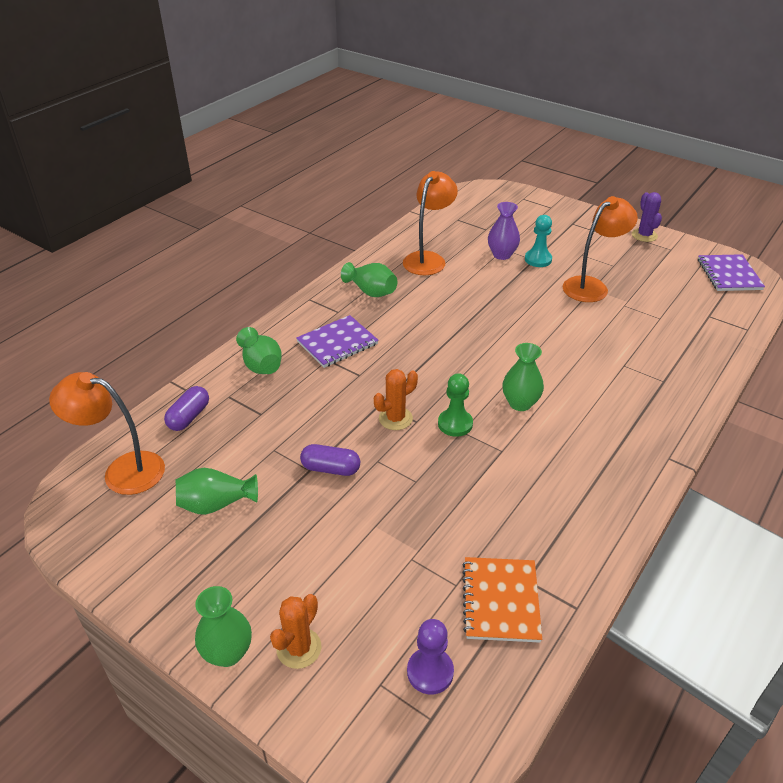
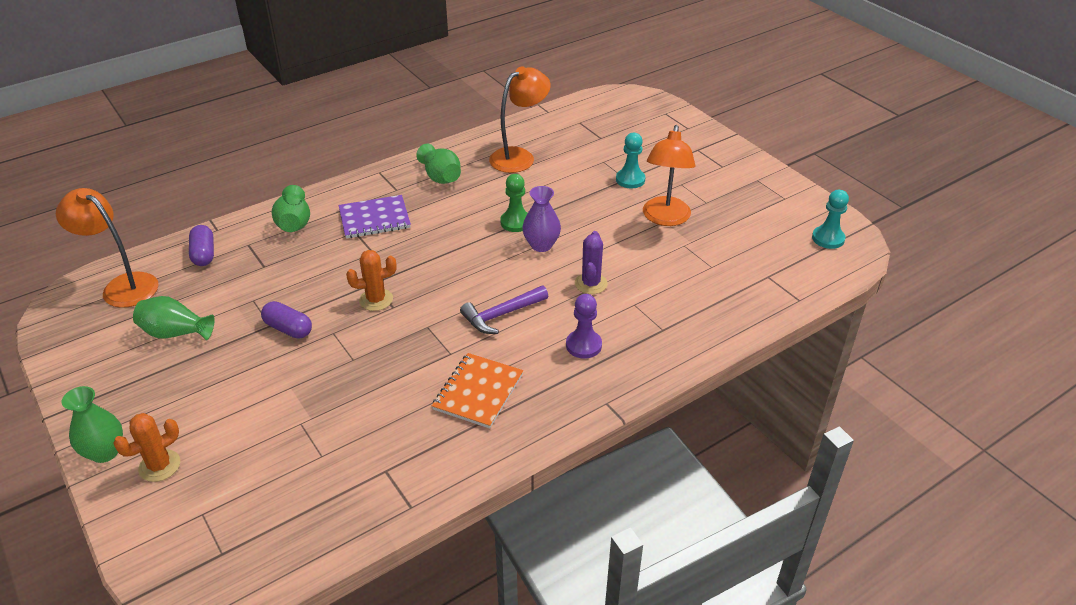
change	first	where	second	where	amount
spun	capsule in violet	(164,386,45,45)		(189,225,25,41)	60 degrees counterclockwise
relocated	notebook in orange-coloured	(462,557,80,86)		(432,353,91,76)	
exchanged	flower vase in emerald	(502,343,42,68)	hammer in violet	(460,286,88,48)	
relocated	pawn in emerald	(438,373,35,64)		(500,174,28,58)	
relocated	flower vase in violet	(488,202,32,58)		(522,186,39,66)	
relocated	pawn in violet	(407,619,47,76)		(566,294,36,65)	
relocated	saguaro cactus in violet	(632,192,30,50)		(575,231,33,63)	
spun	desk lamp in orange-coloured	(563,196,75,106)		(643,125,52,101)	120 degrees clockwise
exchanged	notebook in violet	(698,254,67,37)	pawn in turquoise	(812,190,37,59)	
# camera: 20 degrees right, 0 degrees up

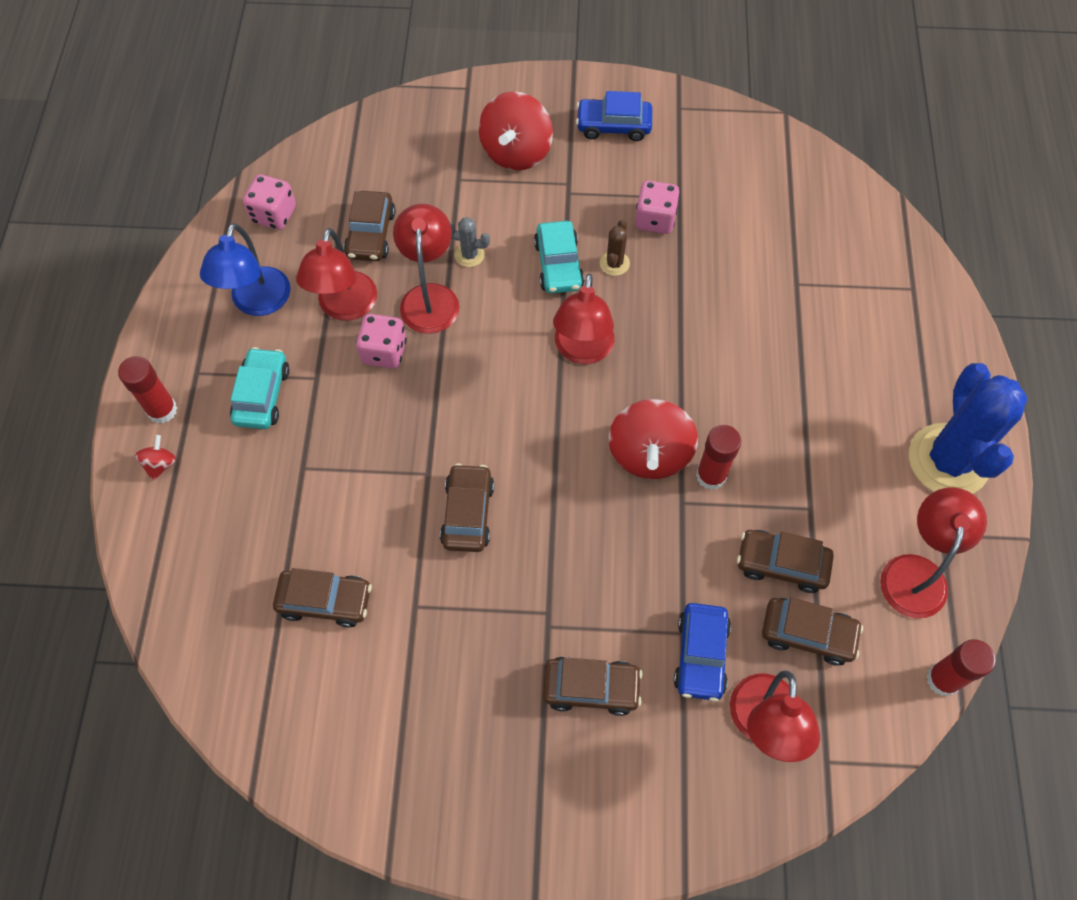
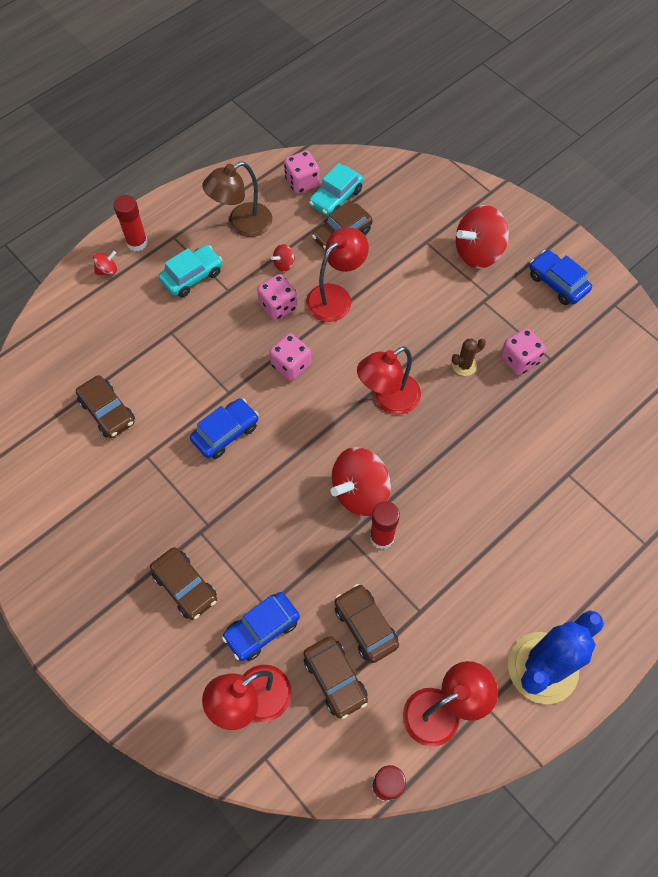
change	first	where	second	where	amount
colour	toy car in russet	(440,463,54,89)	toy car in cobalt	(190,398,69,61)	
colour	desk lamp in cobalt	(200,223,91,93)	desk lamp in russet	(203,162,69,75)	
appeared			game die in rose-pink	(269,333,42,48)	
exchanged	desk lamp in red	(296,228,81,93)	toy top in red	(271,244,24,28)	
relocated	toy car in turquoise	(534,221,50,72)		(309,163,54,53)	
missing	saguaro cactus in grey	(450,217,40,50)			
# camera: 45 degrees right, 0 degrees up

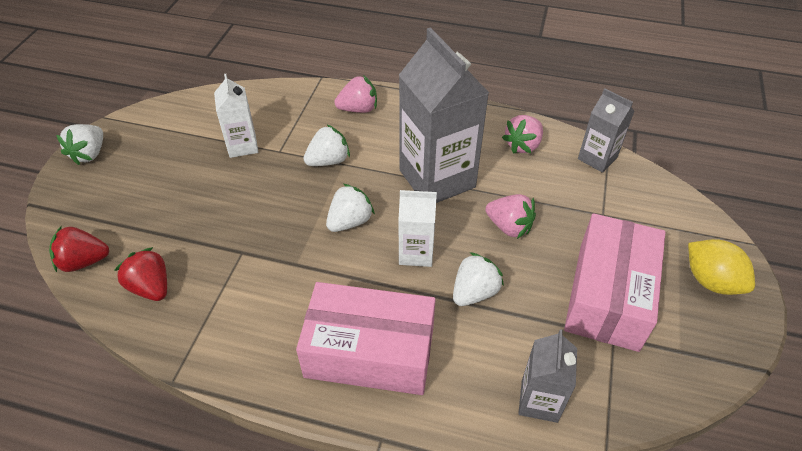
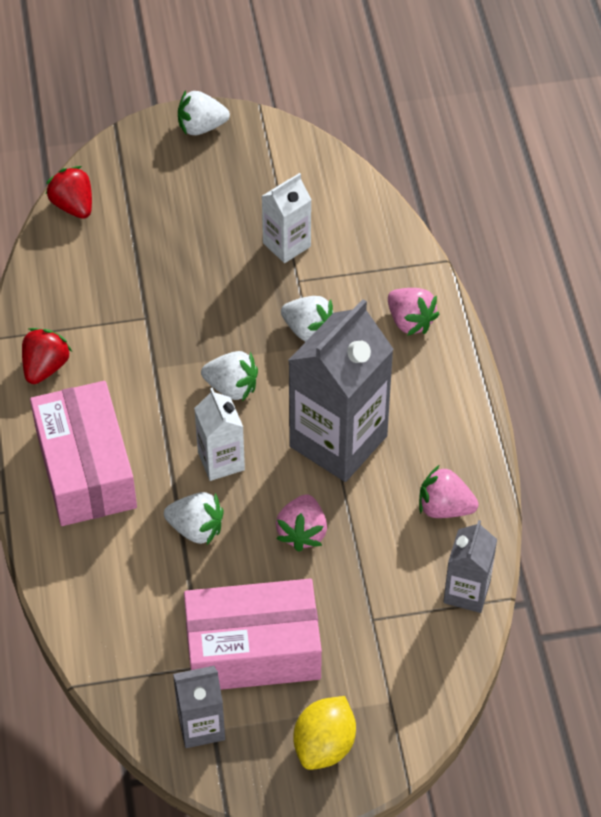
change	first	where	second	where	amount
relocated	strawberry in red	(114,247,53,54)		(22,328,50,56)	
relocated	milk carton in grey	(518,329,59,94)		(173,666,52,82)	
# camera: 65 degrees right, 5 degrees up

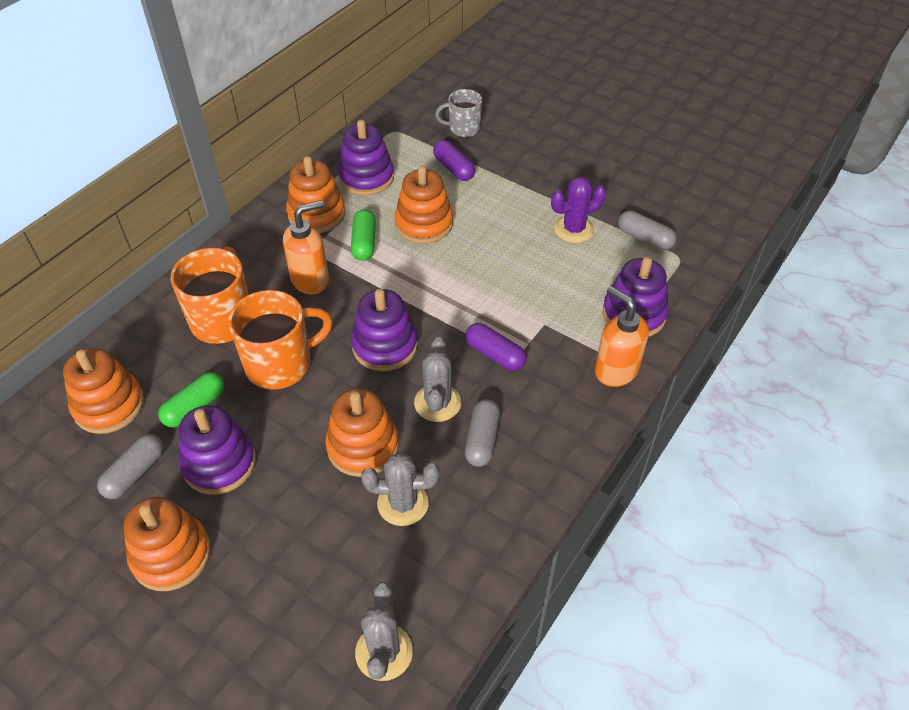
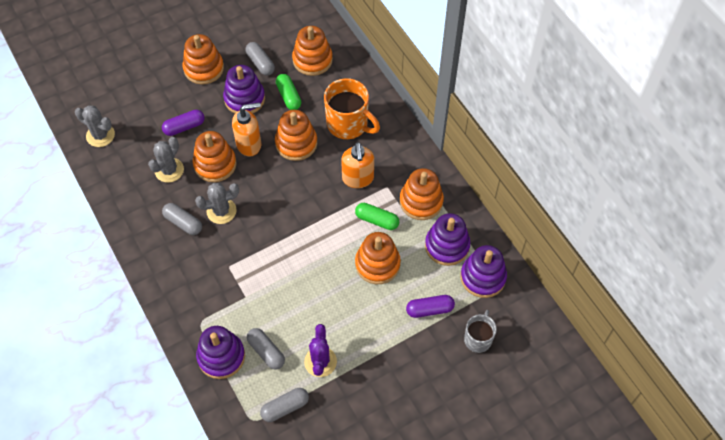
change	first	where	second	where	amount
relocated	capsule in violet	(466,323,61,48)		(162,110,43,26)	
spun	saguaro cactus in grey	(414,337,47,85)		(195,183,44,41)	45 degrees counterclockwise
relocated	soap dispenser in orange-coloured	(595,286,54,101)		(232,102,29,55)	
appeared			capsule in grey	(247,328,38,41)	
exchanged	tea mug in orange-coloured	(228,290,105,100)	ring stacker in orange-coloured	(275,110,42,51)	
relocated	ring stacker in violet	(351,289,67,82)		(461,245,46,53)	
# camera: 115 degrees right, 10 degrees up

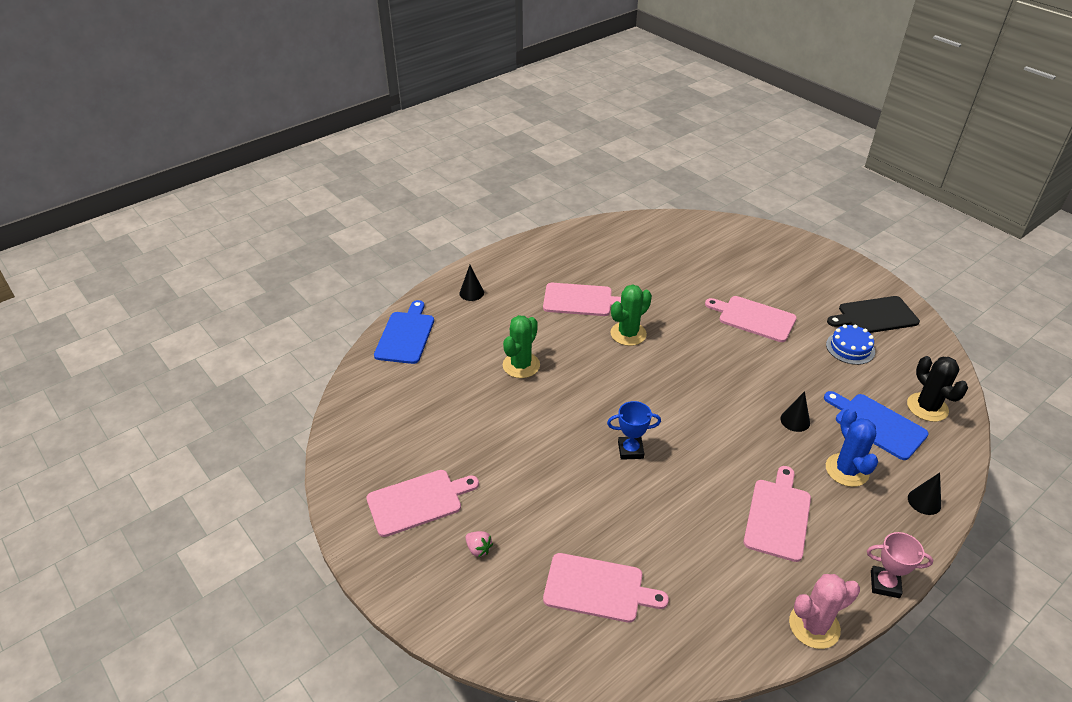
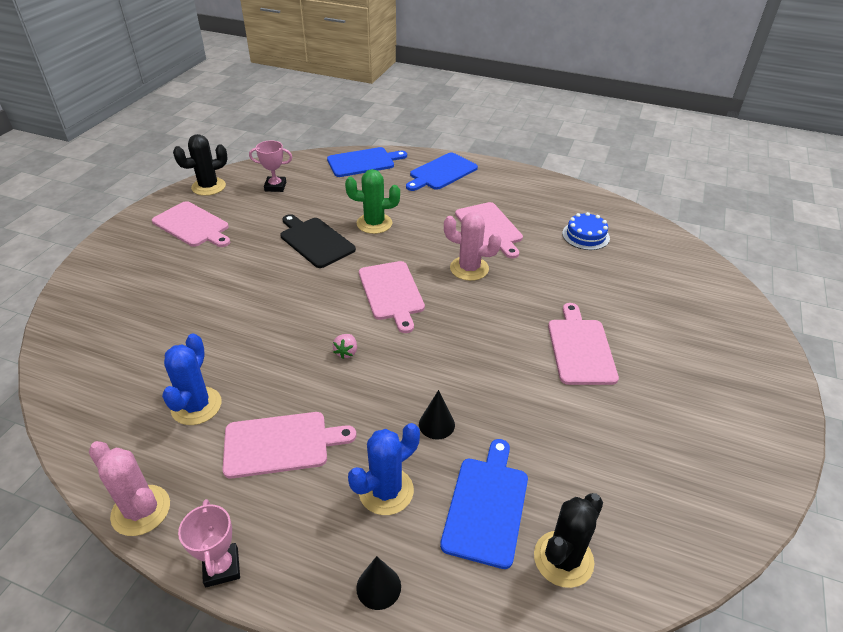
change	first	where	second	where	amount
appeared			saguaro cactus in cobalt	(162,333,59,92)	
appeared			saguaro cactus in black	(173,134,55,62)	
appeared			trophy in rose-pink	(249,140,43,52)	
relocated	cutting board in black	(827,296,93,37)		(280,214,76,54)	
relocated	strawberry in rose-pink	(466,531,27,26)		(333,334,24,25)	
relocated	cutting board in rose-pink	(543,553,126,70)		(359,261,66,72)	
exchanged	solid cone in black	(460,265,24,36)	cutting board in cobalt	(406,153,72,38)	
colour	saguaro cactus in emerald	(610,285,42,61)	saguaro cactus in rose-pink	(444,212,57,69)	
relocated	cake in cobalt	(826,324,49,41)		(562,212,48,38)	
missing	trophy in cobalt	(607,401,54,59)			
# camera: 60 degrees right, 0 degrees up

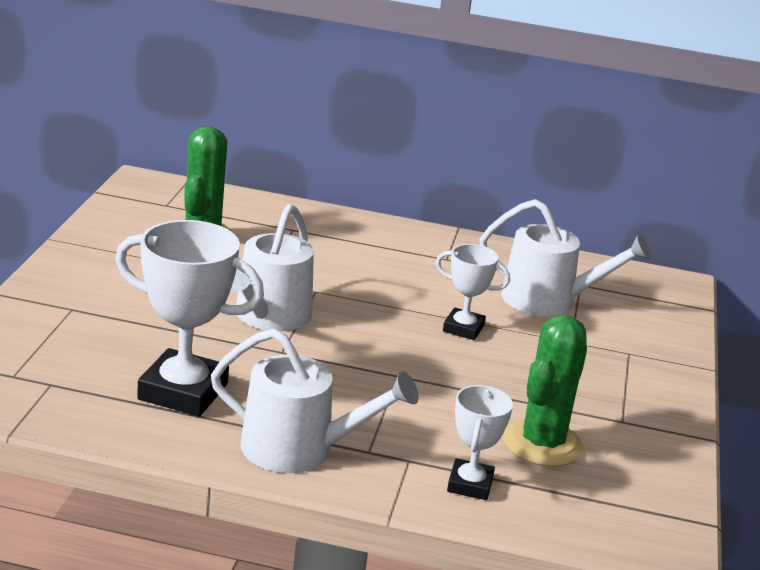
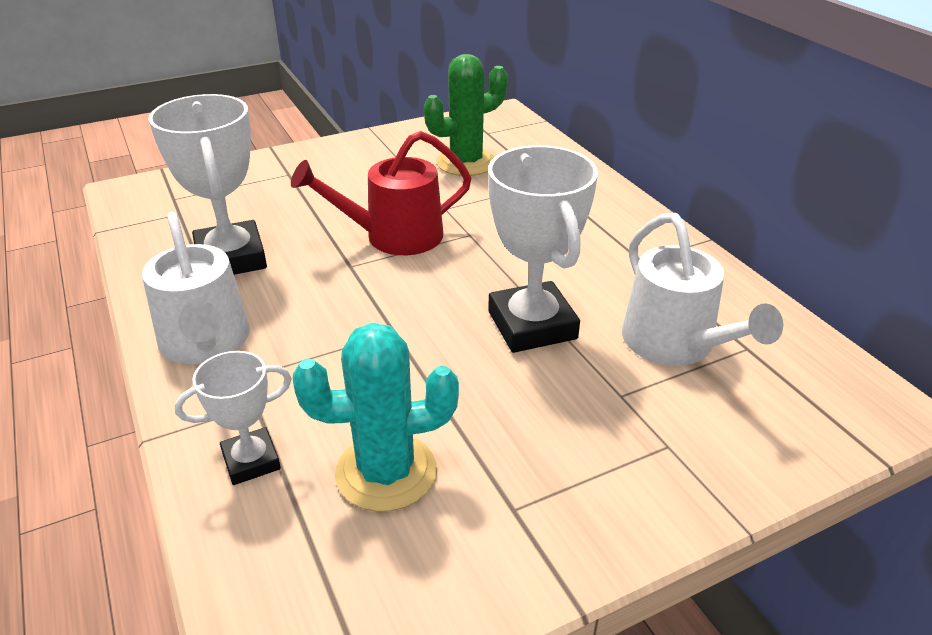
change	first	where	second	where	amount
colour	watering can in pure white	(230,204,84,127)	watering can in red	(291,131,180,124)	
colour	saguaro cactus in emerald	(503,315,84,152)	saguaro cactus in turquoise	(293,323,166,189)	
size	trophy in pure white	(435,244,75,96)		(488,145,110,208)	x1.79
# camera: 55 degrees right, 10 degrees up

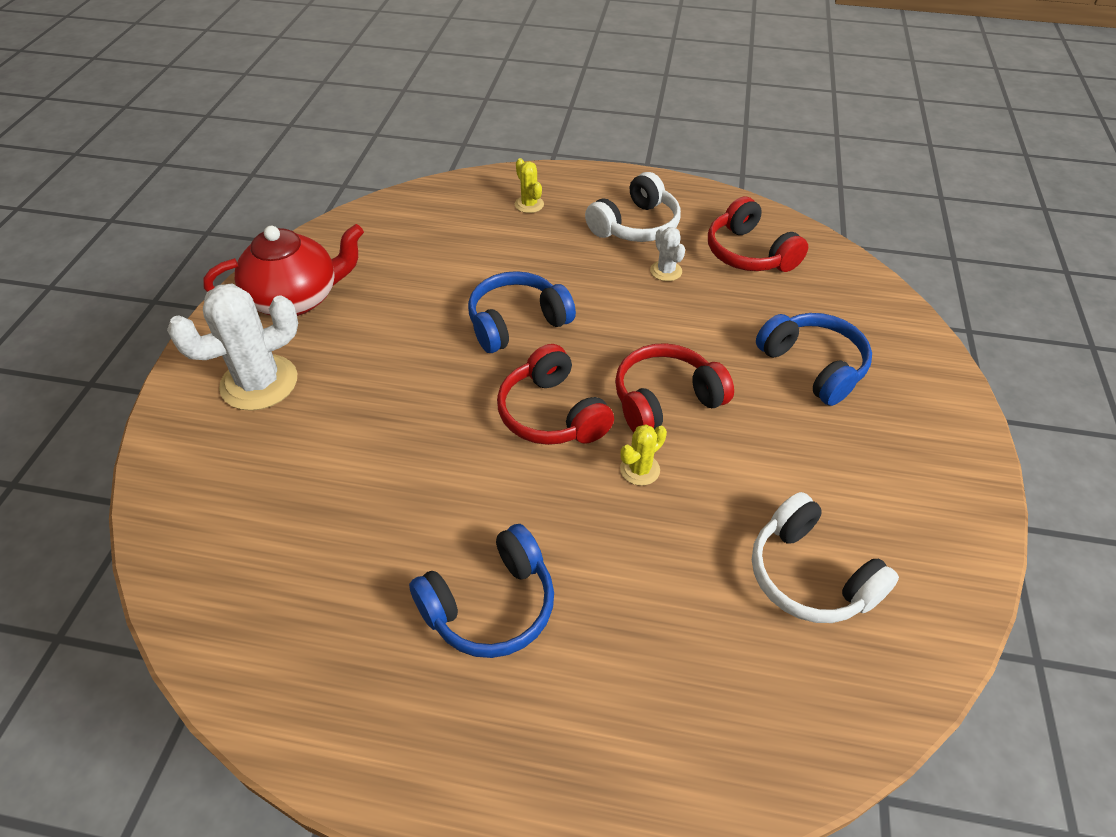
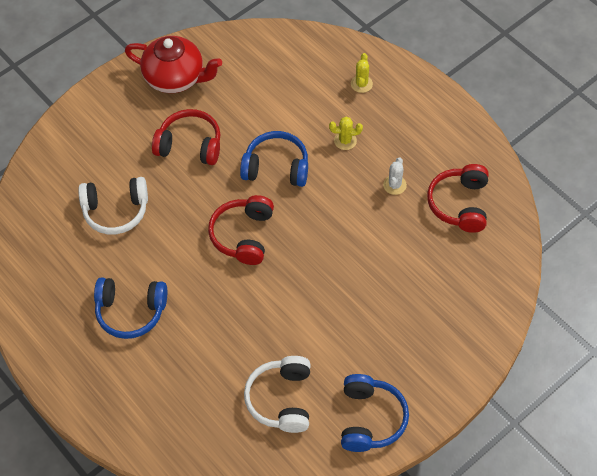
change	first	where	second	where	amount
relocated	headphones in pure white	(585,172,96,70)		(78,177,70,57)	
relocated	headphones in red	(615,343,119,90)		(152,109,69,56)	
relocated	saguaro cactus in bright yellow	(620,424,47,62)		(329,117,34,33)	
relocated	headphones in cobalt	(756,313,116,93)		(341,374,68,78)	
missing	saguaro cactus in pure white	(167,284,131,127)			
# camera: 40 degrees right, 10 degrees up

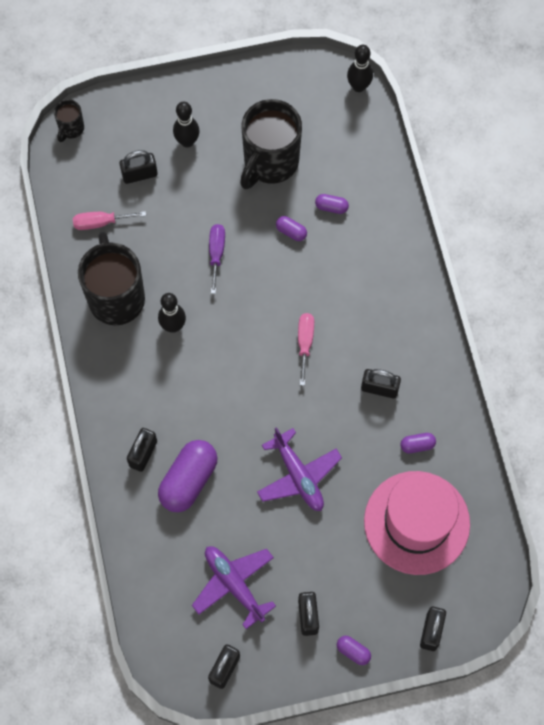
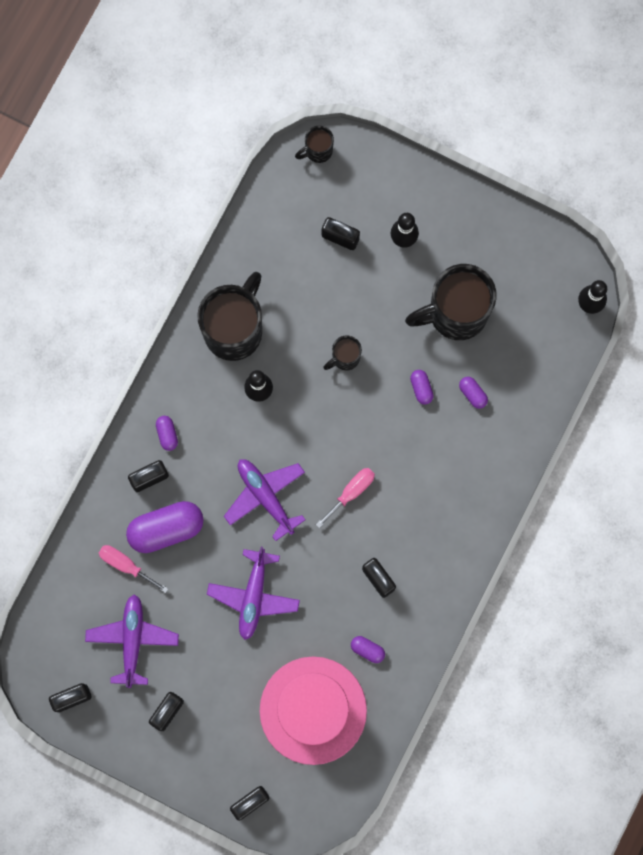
change	first	where	second	where	amount
relocated	flat screwdriver in rose-pink	(73,211,73,19)		(99,545,69,48)	
relocated	capsule in violet	(337,636,34,29)		(156,416,22,35)	
appeared			aeroplane in violet	(224,459,81,82)	
exchanged	flat screwdriver in violet	(209,224,16,70)	tea mug in black	(323,335,39,35)	
# camera: 40 degrees right, 10 degrees up

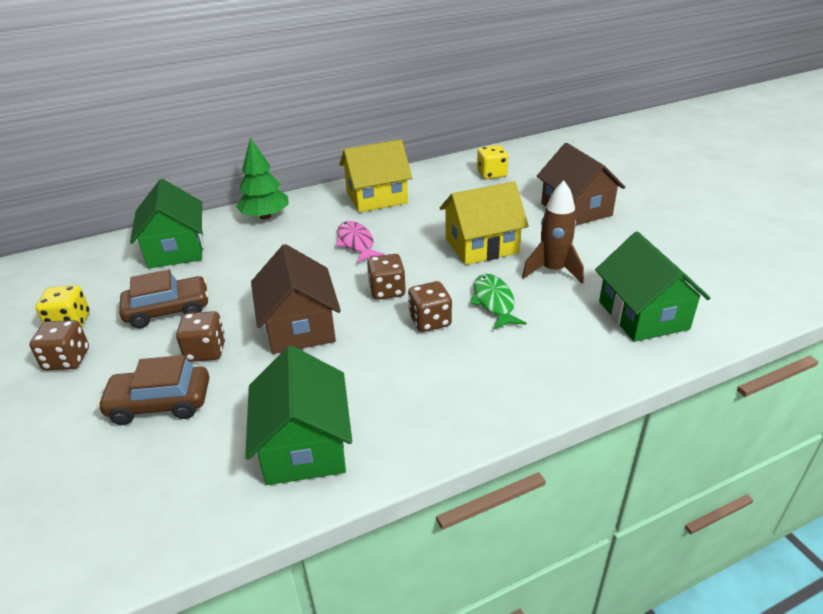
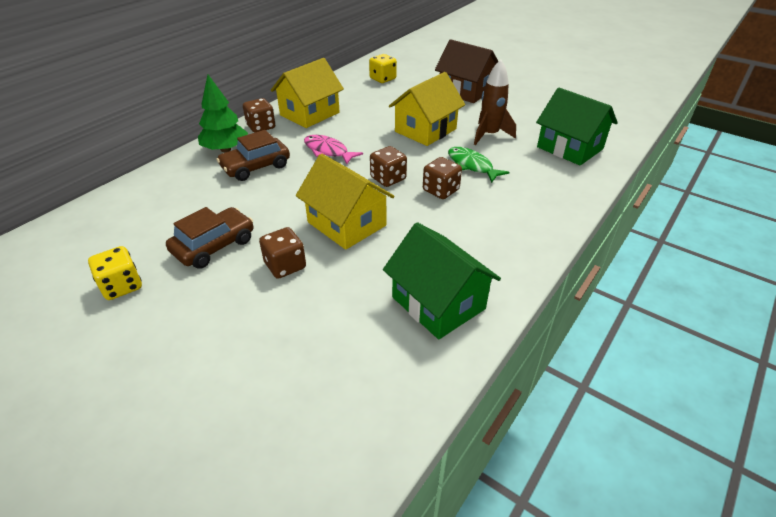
change	first	where	second	where	amount
relocated	toy car in russet	(97,355,112,70)		(216,130,74,51)	
relocated	game die in russet	(29,320,60,50)		(243,98,32,35)	
colour	house in russet	(251,244,90,110)	house in bright yellow	(296,154,98,96)	
missing	house in emerald	(130,179,74,89)			
# camera: 30 degrees left, 5 degrees up

